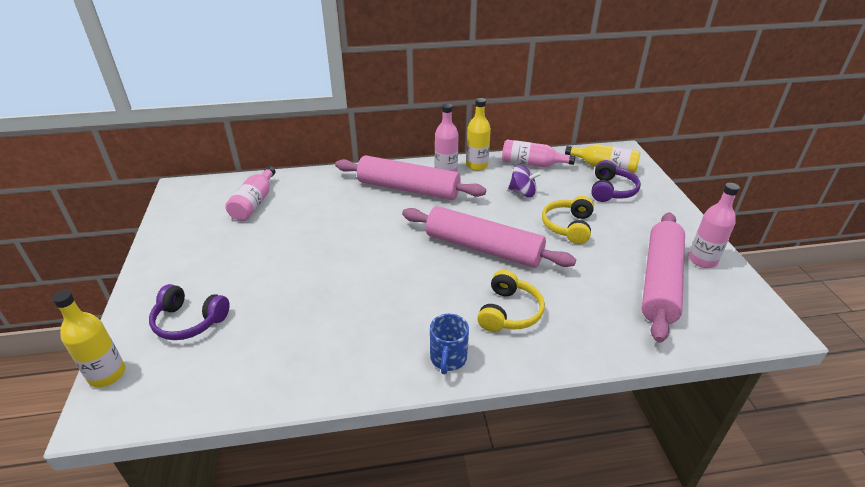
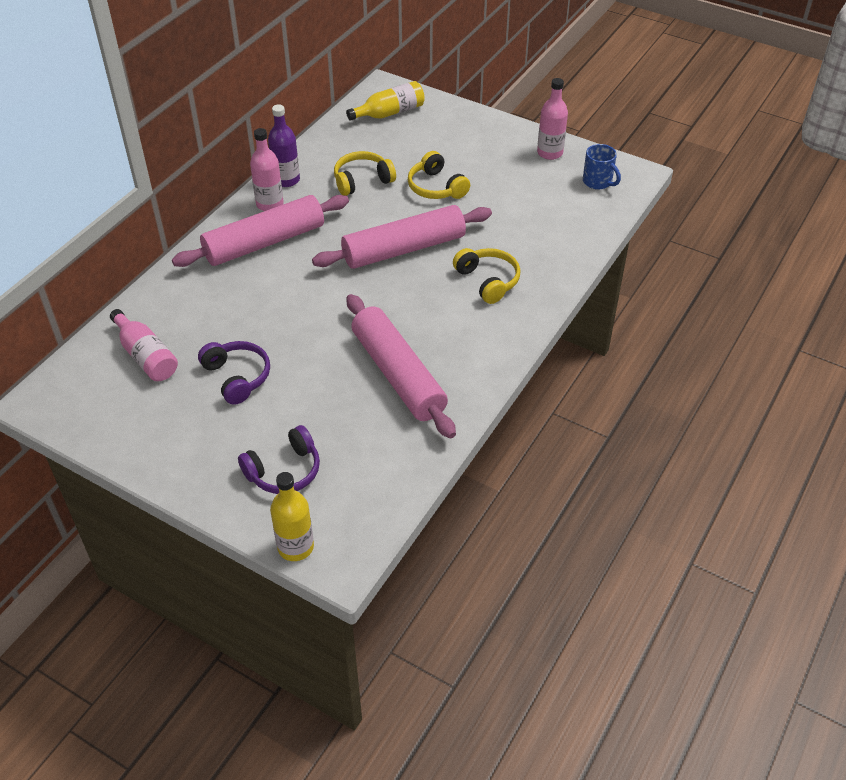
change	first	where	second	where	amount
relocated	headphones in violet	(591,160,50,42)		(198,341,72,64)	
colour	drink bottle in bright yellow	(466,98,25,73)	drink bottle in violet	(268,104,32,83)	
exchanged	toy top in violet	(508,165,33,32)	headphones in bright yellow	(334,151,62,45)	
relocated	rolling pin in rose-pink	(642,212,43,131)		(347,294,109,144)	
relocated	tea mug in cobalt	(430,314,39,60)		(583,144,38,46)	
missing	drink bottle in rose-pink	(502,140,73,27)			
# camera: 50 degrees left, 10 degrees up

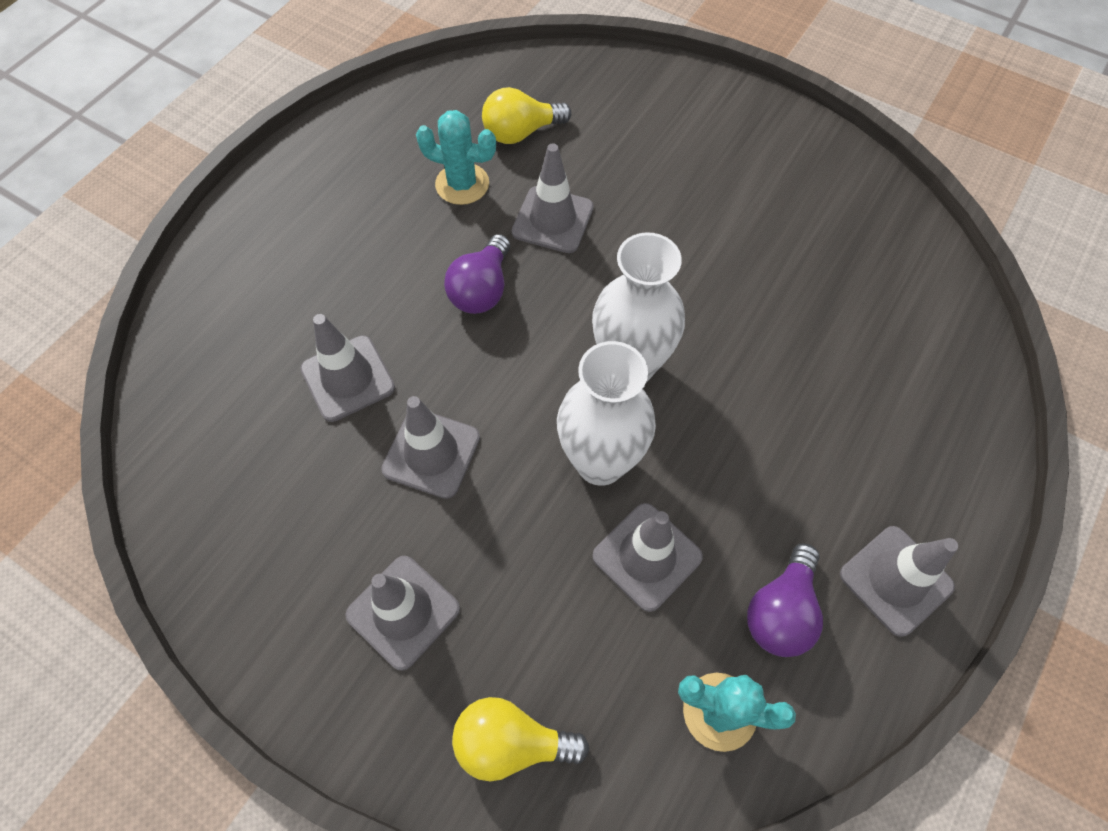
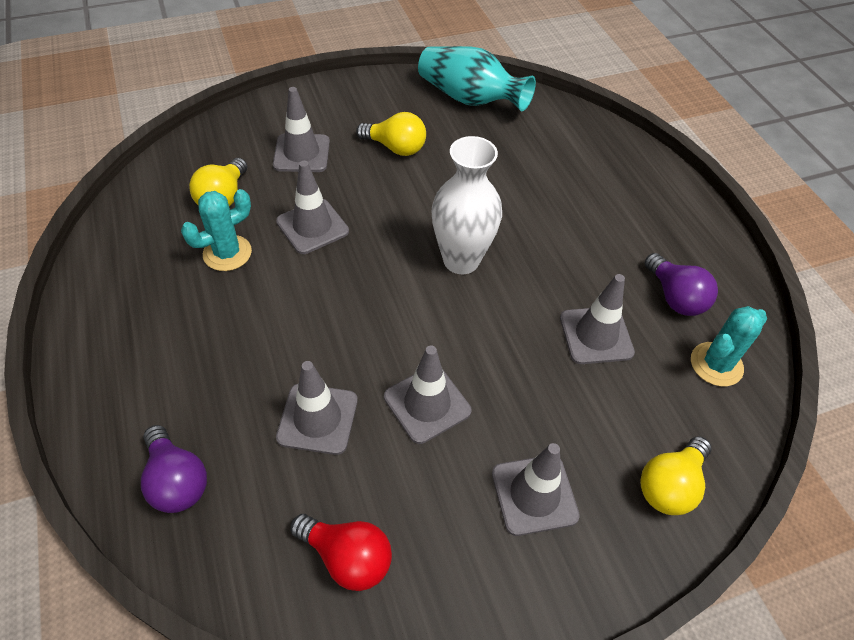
change	first	where	second	where	amount
relocated	light bulb in violet	(444,234,66,80)		(141,425,66,88)	
relocated	safety cone in grey	(840,526,118,111)		(273,87,57,85)	
appeared			light bulb in red	(291,514,101,77)	
appeared			light bulb in bright yellow	(356,112,70,44)	
appeared			flower vase in turquoise	(418,46,118,65)	
missing	flower vase in pure white	(557,341,99,145)			
# camera: 55 degrees left, 10 degrees down

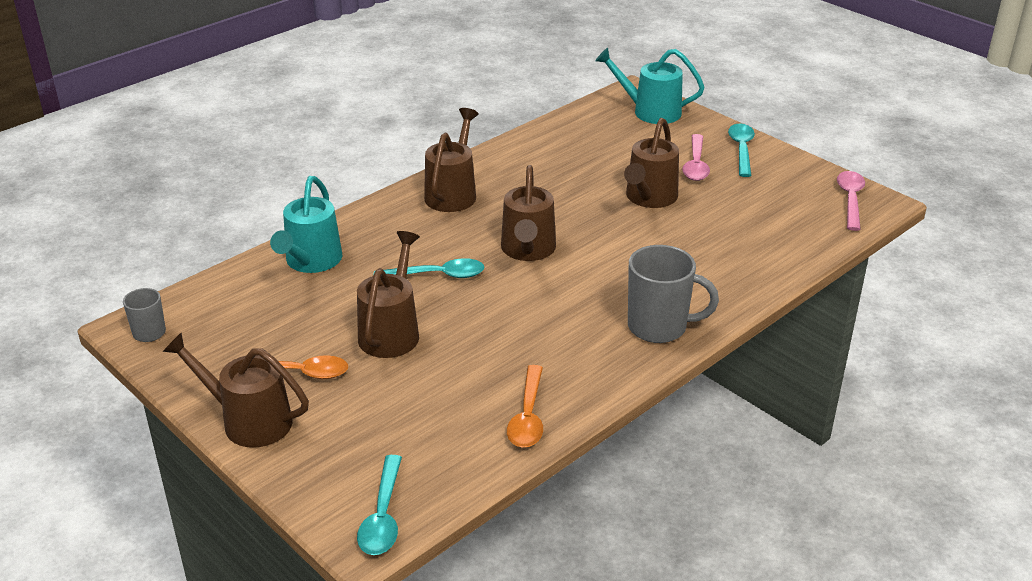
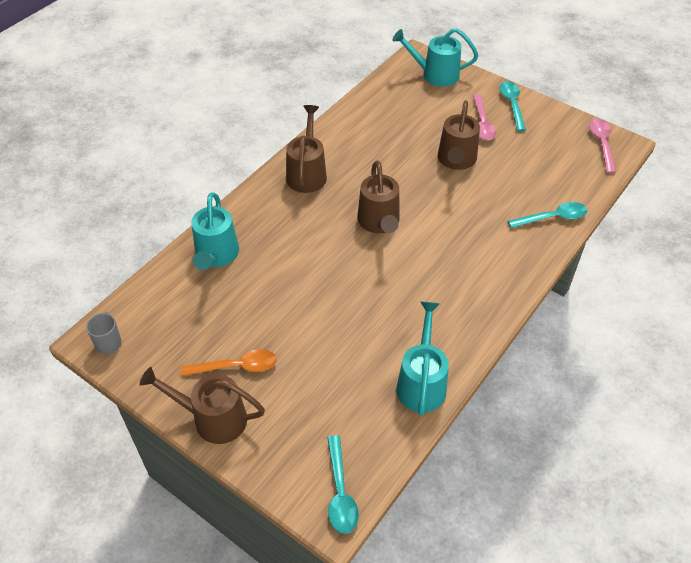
change	first	where	second	where	amount
exchanged	teaspoon in orange-coloured	(507,365,36,83)	watering can in turquoise	(396,302,53,114)	
relocated	teaspoon in turquoise	(374,258,110,20)		(508,202,80,26)	
missing	watering can in russet	(357,231,63,127)			
missing	tea mug in grey	(628,245,91,98)			
# camera: 10 degrees left, 15 degrees up

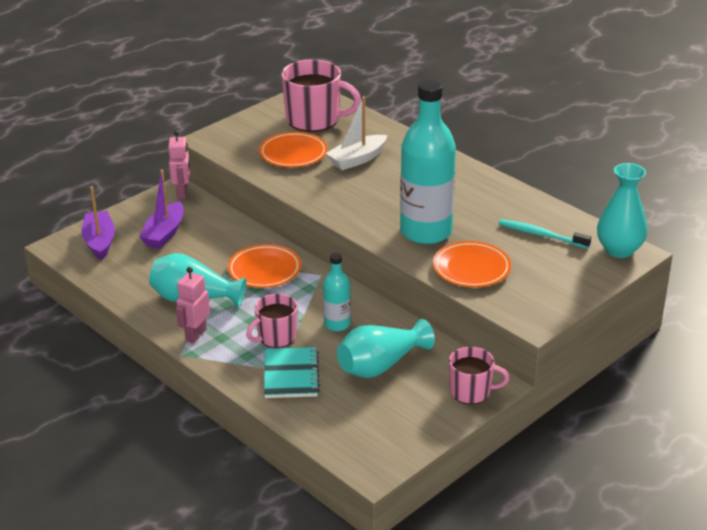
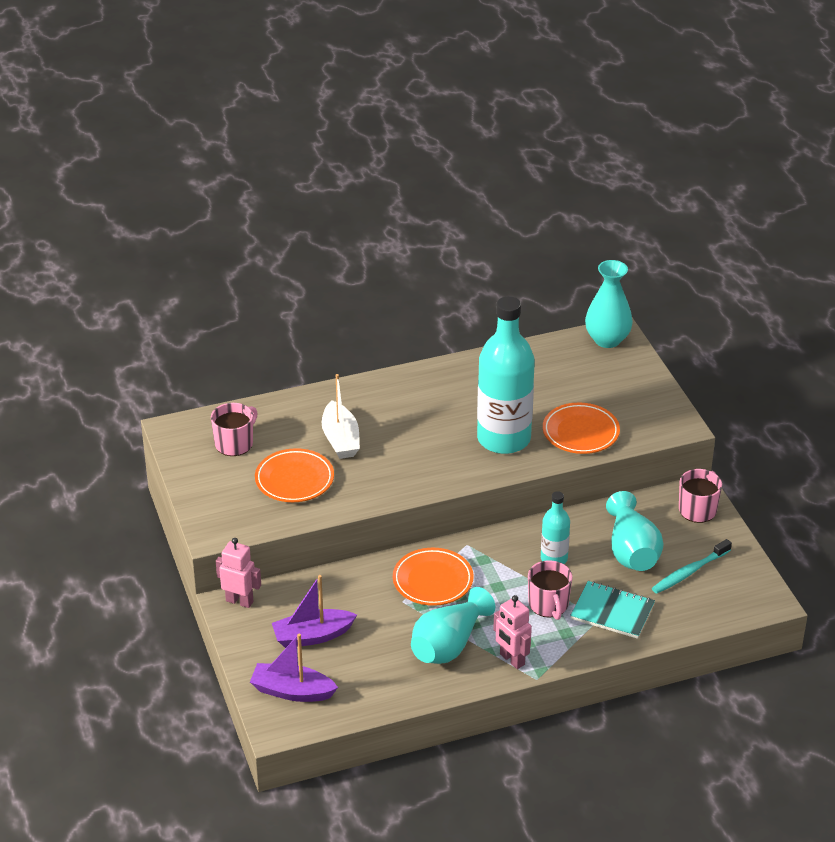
change	first	where	second	where	amount
size	tea mug in rose-pink	(281,59,80,73)		(211,403,47,53)	x0.60
spun	sailboat in violet	(139,170,45,79)		(272,575,85,73)	120 degrees clockwise
relocated	dental brush in turquoise	(499,219,92,30)		(652,539,80,55)	
# camera: 65 degrees left, 5 degrees up

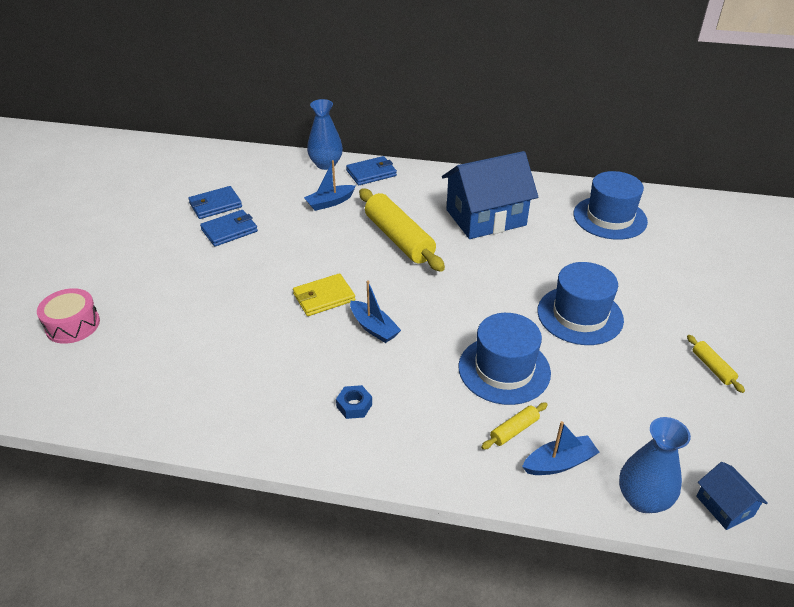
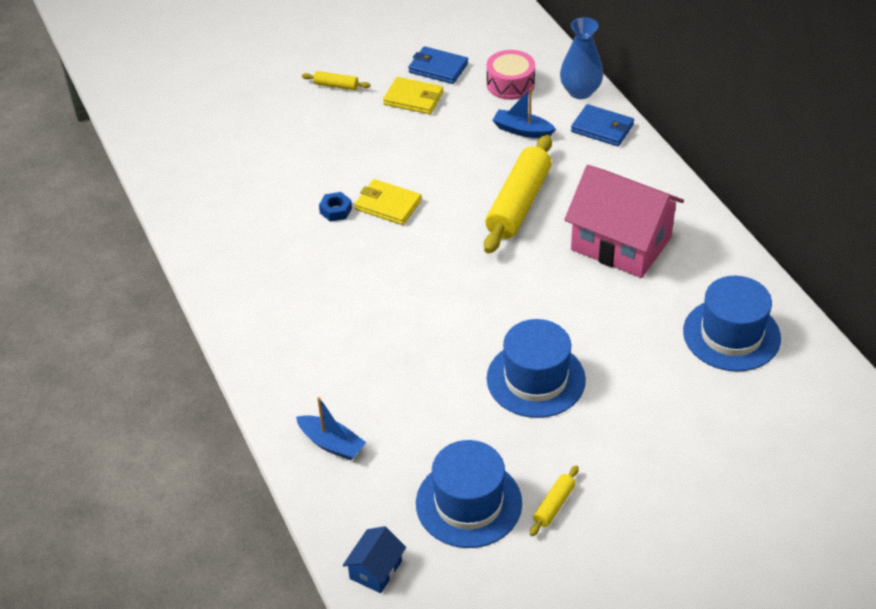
change	first	where	second	where	amount
relocated	rolling pin in bright yellow	(481,402,67,48)		(302,71,69,19)	
relocated	hex nut in cobalt	(336,385,36,34)		(319,192,33,30)	
colour	wallet in cobalt	(200,210,58,37)	wallet in bright yellow	(383,77,61,37)	
relocated	tall hat in cobalt	(458,313,93,92)		(416,440,106,108)	
relocated	snare drum in rose-pink	(37,288,63,56)		(487,50,48,50)	
colour	house in cobalt	(442,151,96,88)	house in rose-pink	(564,165,120,113)	
missing	sailboat in cobalt	(350,280,51,63)			
missing	flower vase in cobalt	(619,417,72,96)			
# camera: 55 degrees right, 5 degrees up

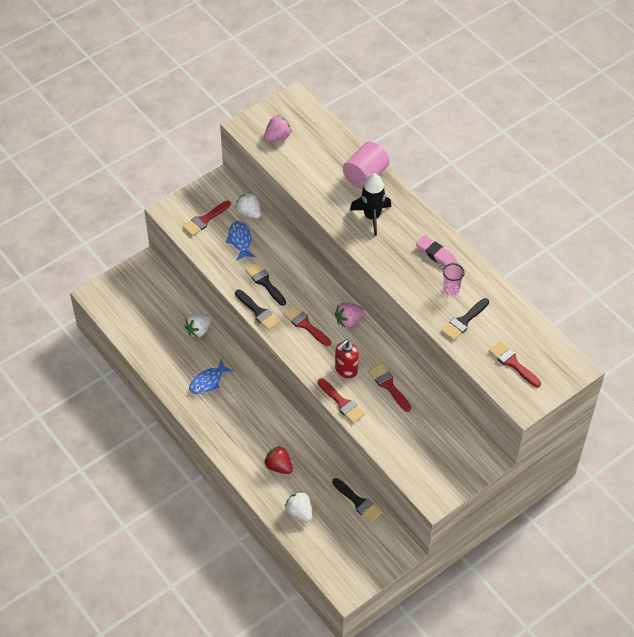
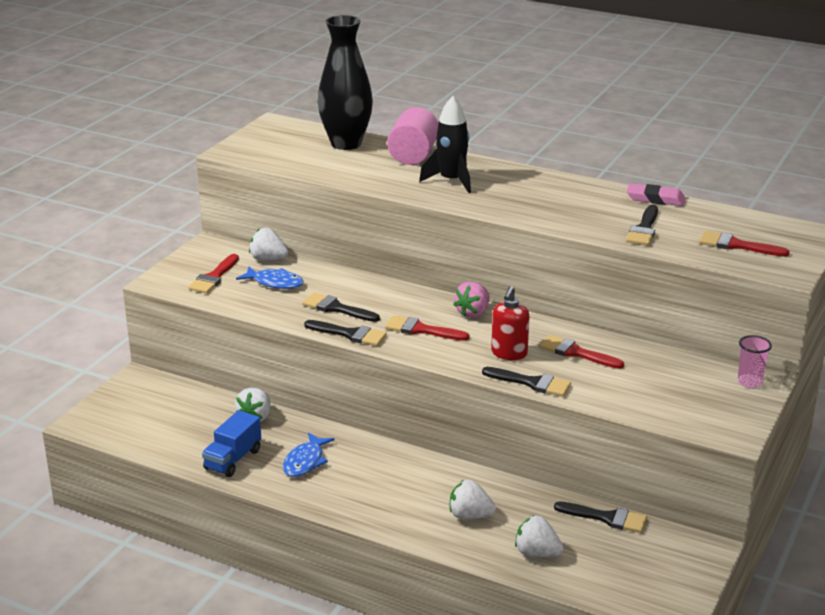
change	first	where	second	where	amount
appeared			lorry in cobalt	(202,410,59,67)	
spun	fish in cobalt	(226,221,30,40)		(236,267,68,22)	150 degrees clockwise
appeared			flower vase in black	(318,15,55,135)	
colour	strawberry in red	(264,446,29,28)	strawberry in pure white	(450,480,46,39)	
colour	brush in red	(318,379,47,44)	brush in black	(482,367,89,30)	
relocated	eraser in rose-pink	(416,235,41,32)		(627,183,59,23)	
relocated	cup in rose-pink	(443,263,22,33)		(738,335,34,53)	
missing	strawberry in rose-pink	(264,115,28,26)			
# camera: 25 degrees left, 25 degrees down

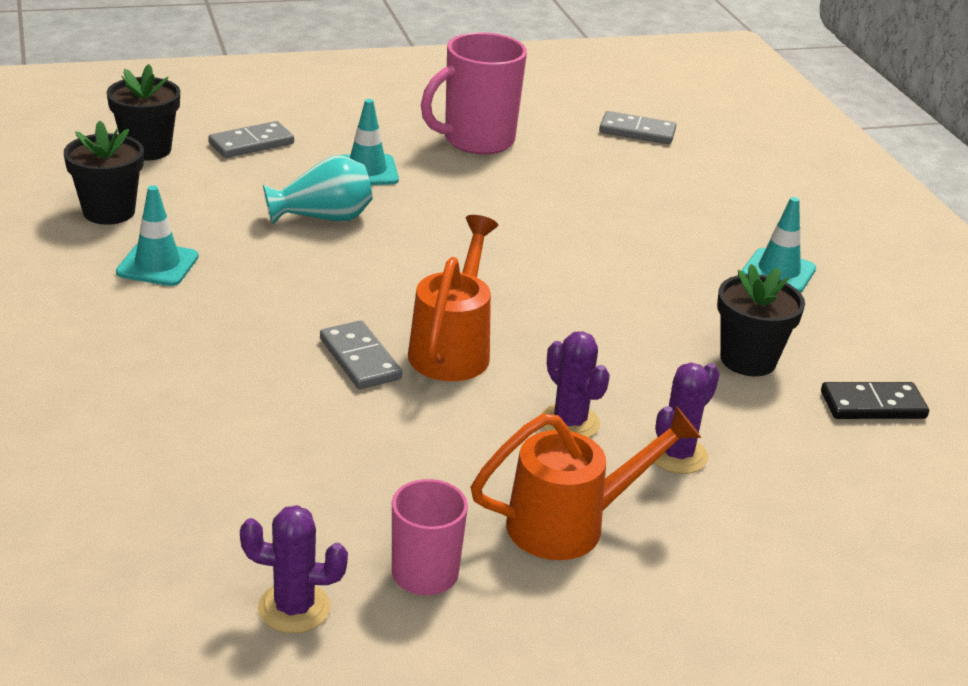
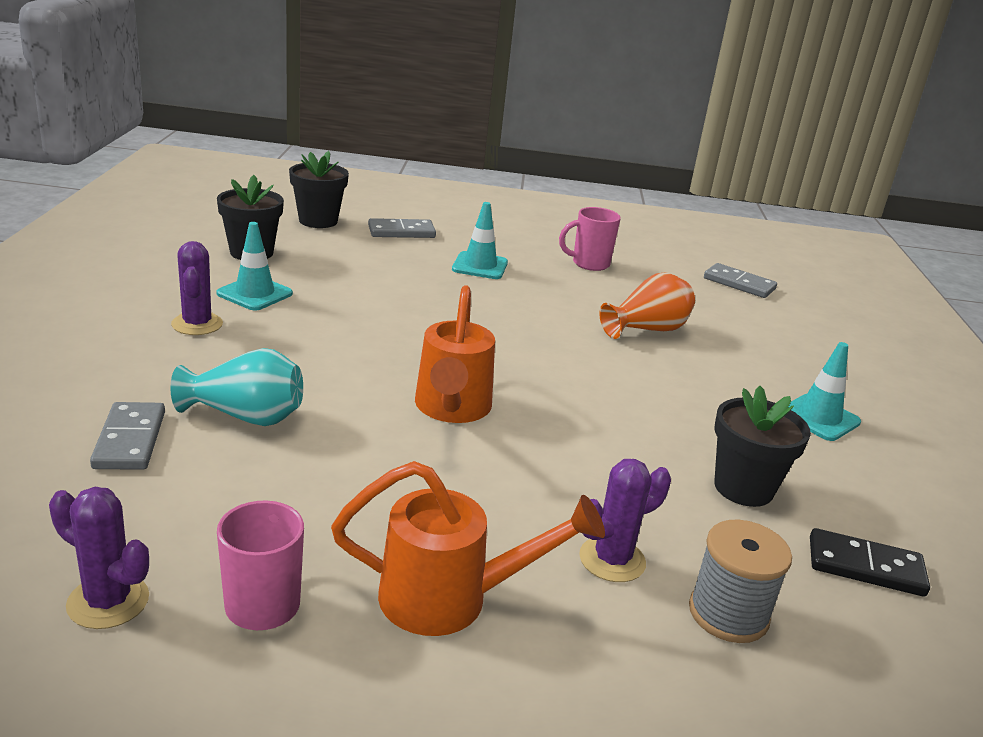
change	first	where	second	where	amount
relocated	domino in grey	(320,321,82,68)		(90,402,75,68)	
relocated	flower vase in turquoise	(263,155,109,70)		(170,348,133,78)	
relocated	saguaro cactus in violet	(542,331,68,107)		(171,241,52,94)	
spun	watering can in orange-coloured	(408,215,90,166)		(415,285,80,138)	150 degrees clockwise
size	tea mug in rose-pink	(421,32,106,123)		(559,207,62,64)	x0.61
appeared			flower vase in orange-coloured	(599,273,96,66)	
appeared			reel of thread in grey	(689,520,103,123)	
# camera: 20 degrees right, 5 degrees down

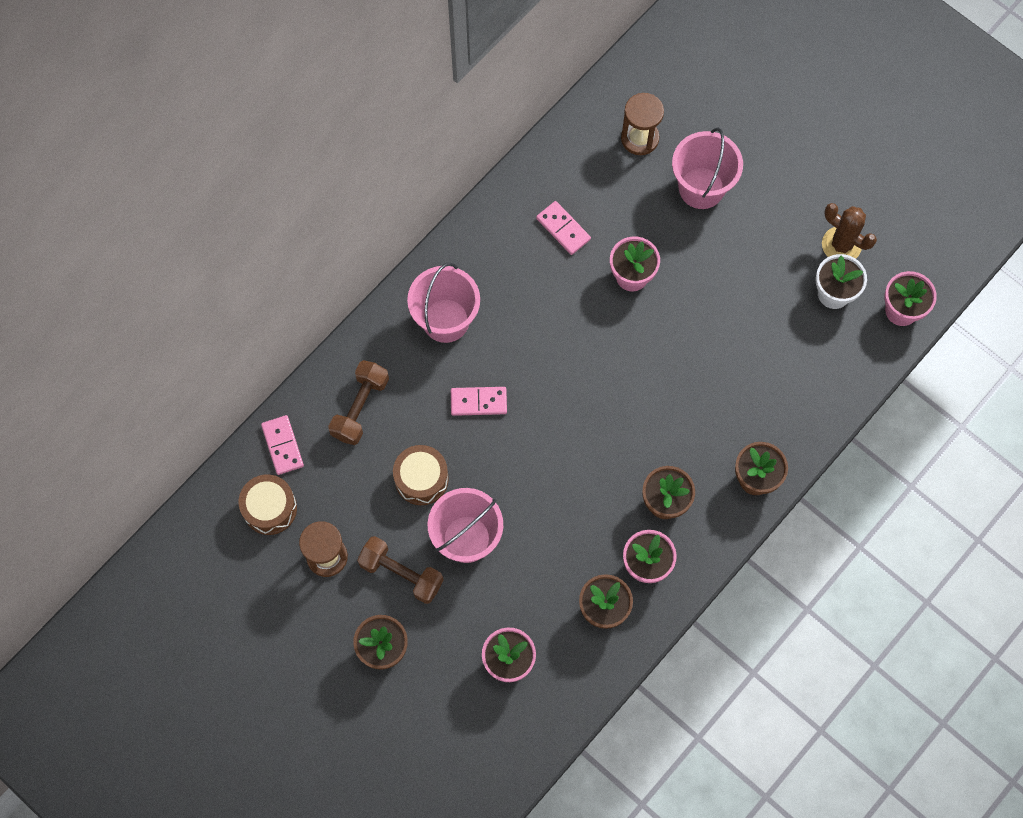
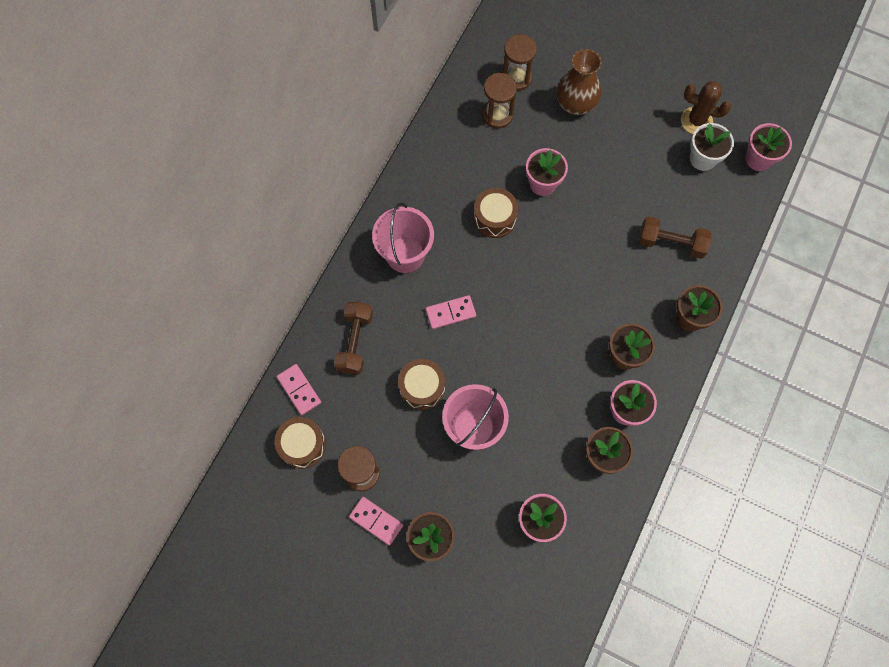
change	first	where	second	where	amount
relocated	domino in rose-pink	(536,201,55,54)		(349,497,54,48)	
appeared			snare drum in russet	(474,188,44,50)	
appeared			sandglass in russet	(482,73,35,56)	
exchanged	sand bucket in rose-pink	(672,128,71,81)	flower vase in russet	(556,49,45,66)	
relocated	dumbbell in russet	(357,536,86,68)		(639,217,72,42)	
# camera: 15 degrees left, 0 degrees up

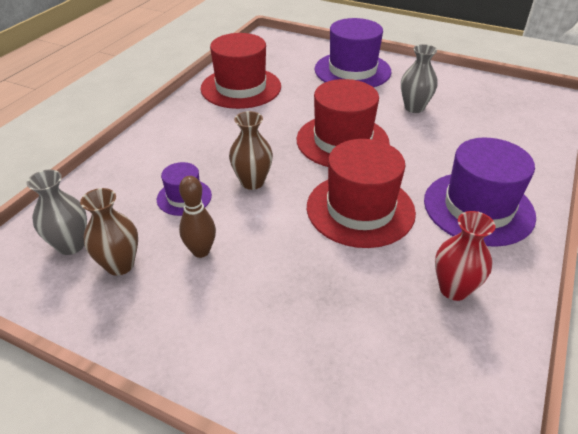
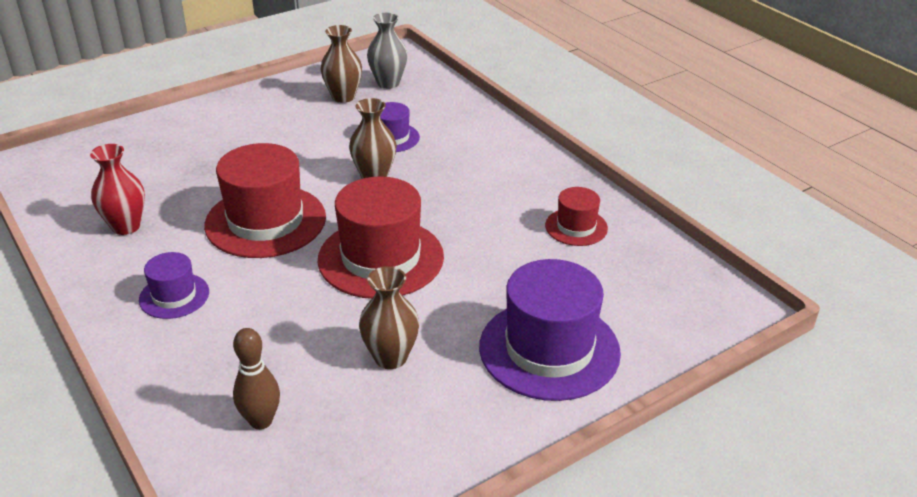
change	first	where	second	where	amount
size	tall hat in violet	(424,138,112,109)		(139,252,70,67)	x0.52
relocated	tenpin in russet	(179,176,37,82)		(233,328,47,102)	
colour	flower vase in grey	(401,44,37,69)	flower vase in russet	(359,266,60,103)	
size	tall hat in red	(201,33,80,76)		(545,187,63,59)	x0.52
# camera: 120 degrees right, 5 degrees down

